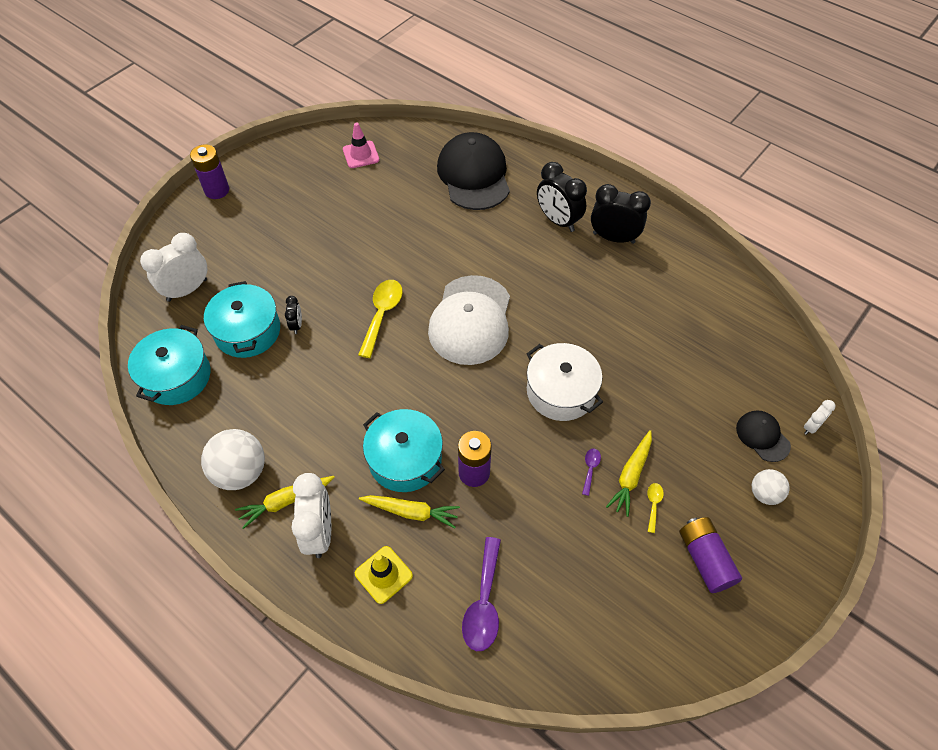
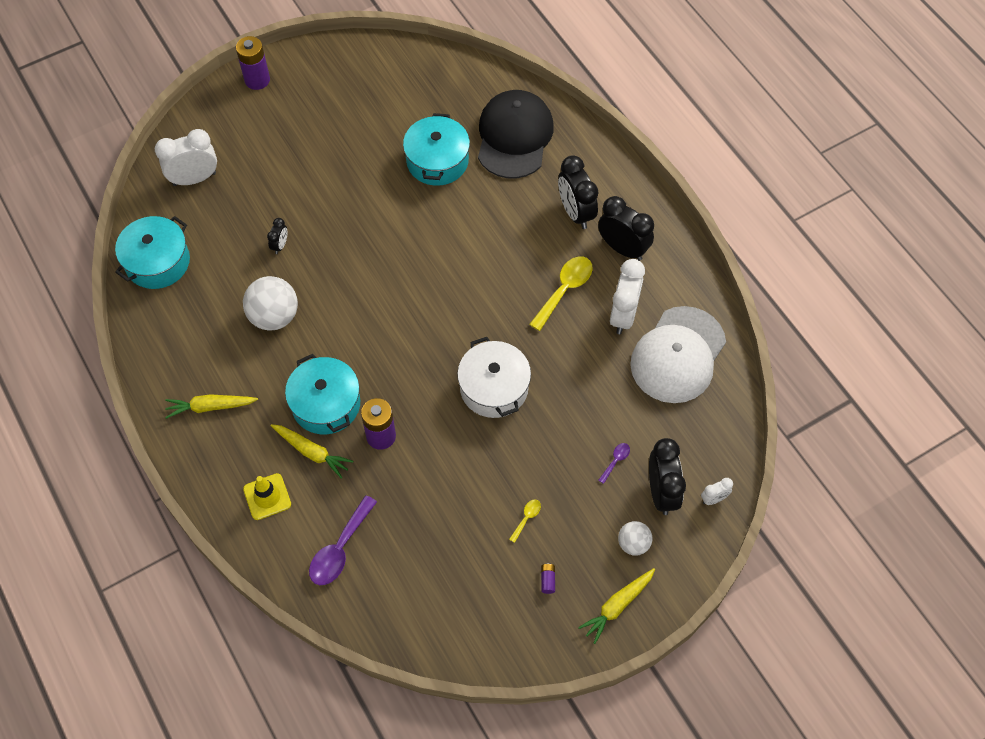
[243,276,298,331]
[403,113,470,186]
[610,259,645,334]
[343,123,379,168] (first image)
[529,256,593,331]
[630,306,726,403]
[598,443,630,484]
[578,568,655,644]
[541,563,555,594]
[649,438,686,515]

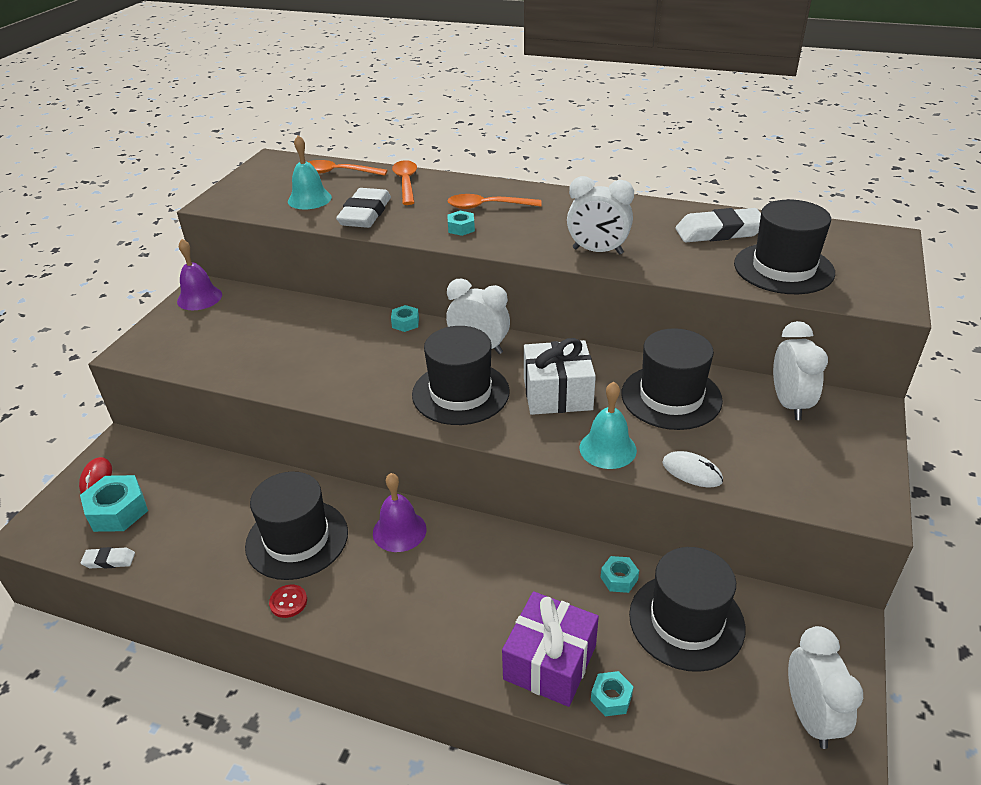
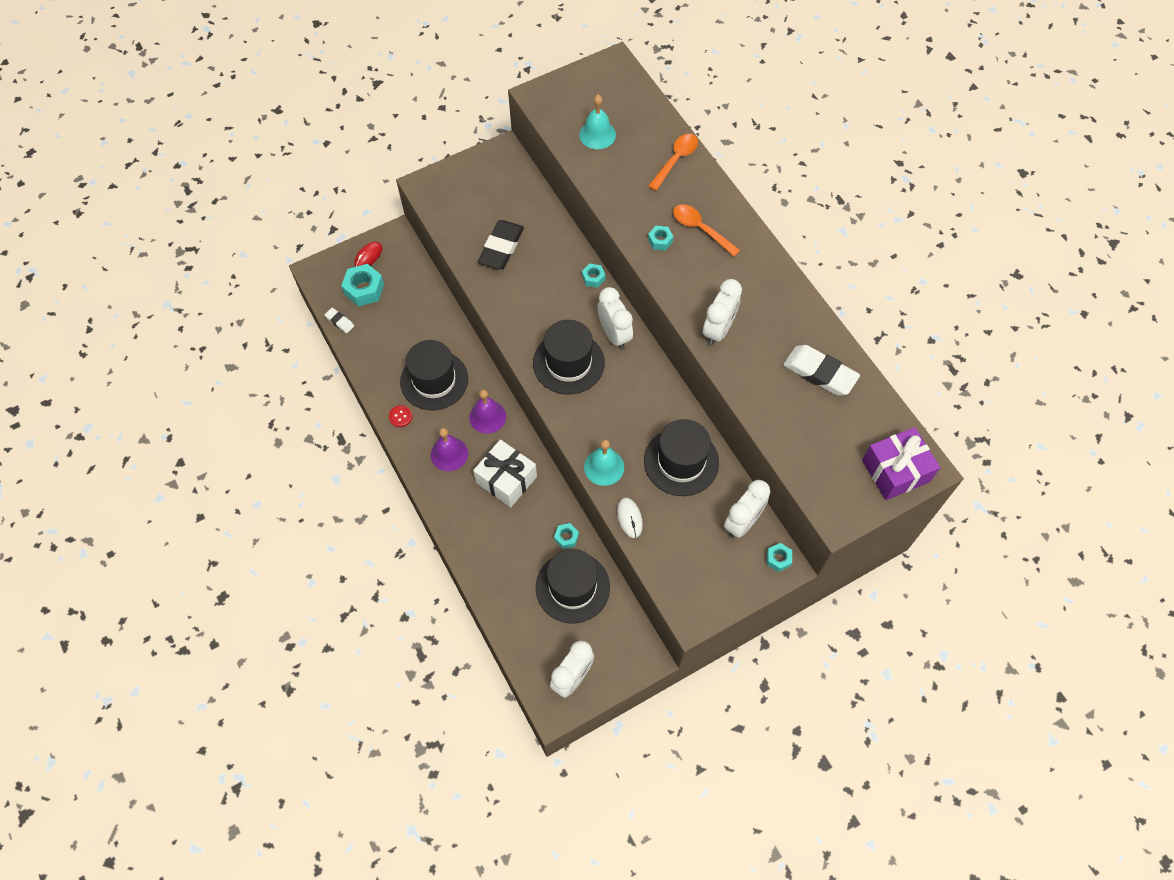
[431,428,468,471]
[308,160,388,176] (first image)
[336,188,391,228] (first image)
[862,427,940,500]
[473,439,537,507]
[703,279,742,346]
[767,543,792,572]
[734,200,835,294] (first image)
[478,220,524,269]

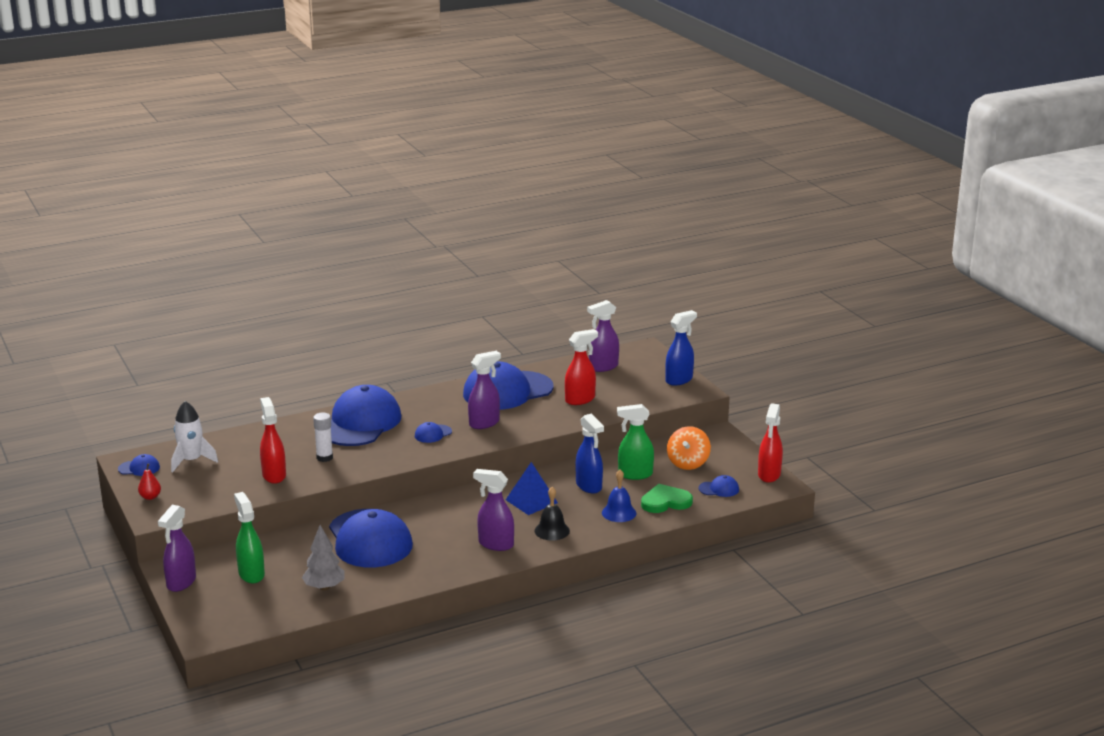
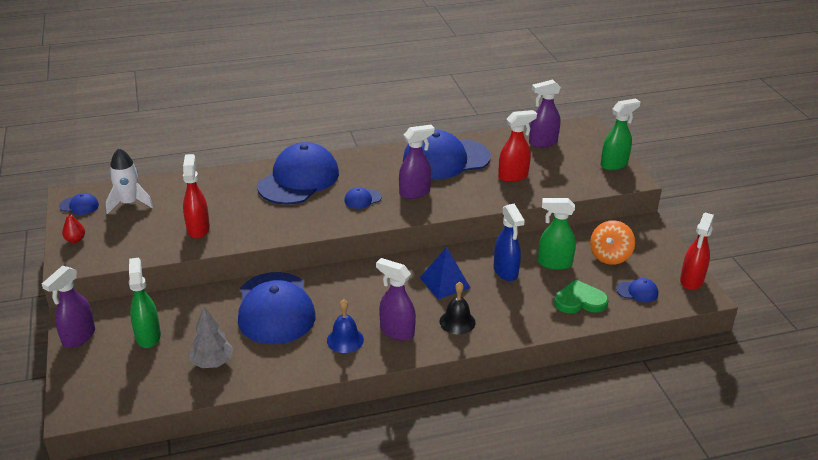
[313,413,333,462] (first image)
[327,299,364,353]
[601,99,640,171]

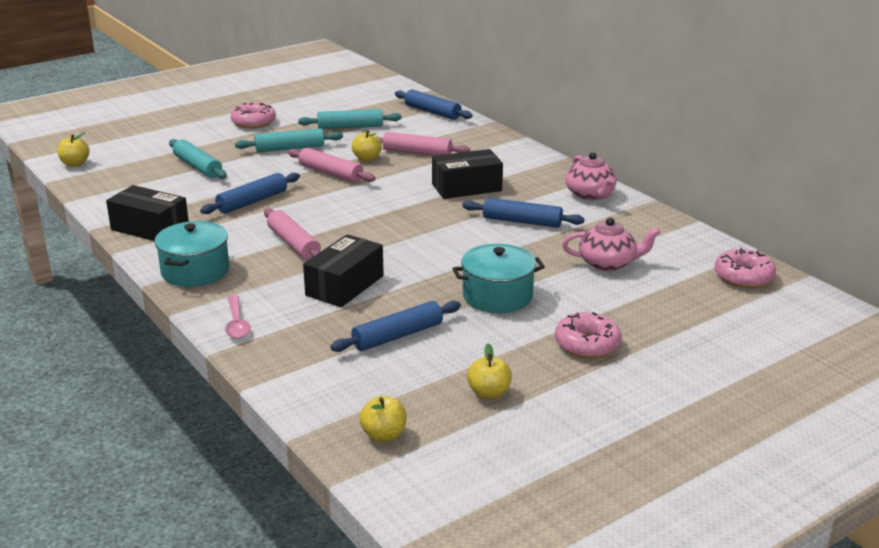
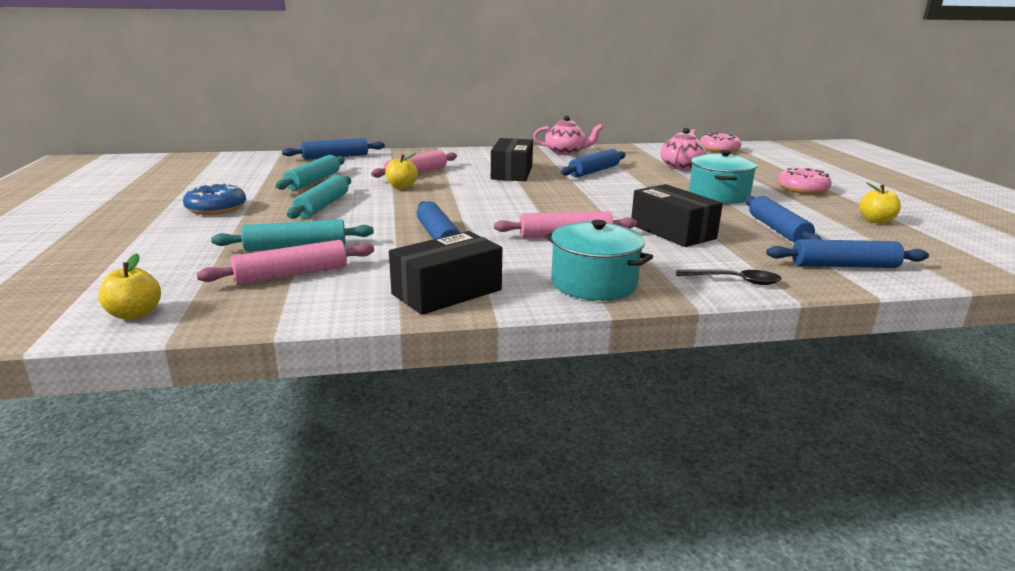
[676,269,781,285]
[183,183,246,215]
[196,240,374,285]
[359,396,407,442] (first image)
[766,239,929,268]

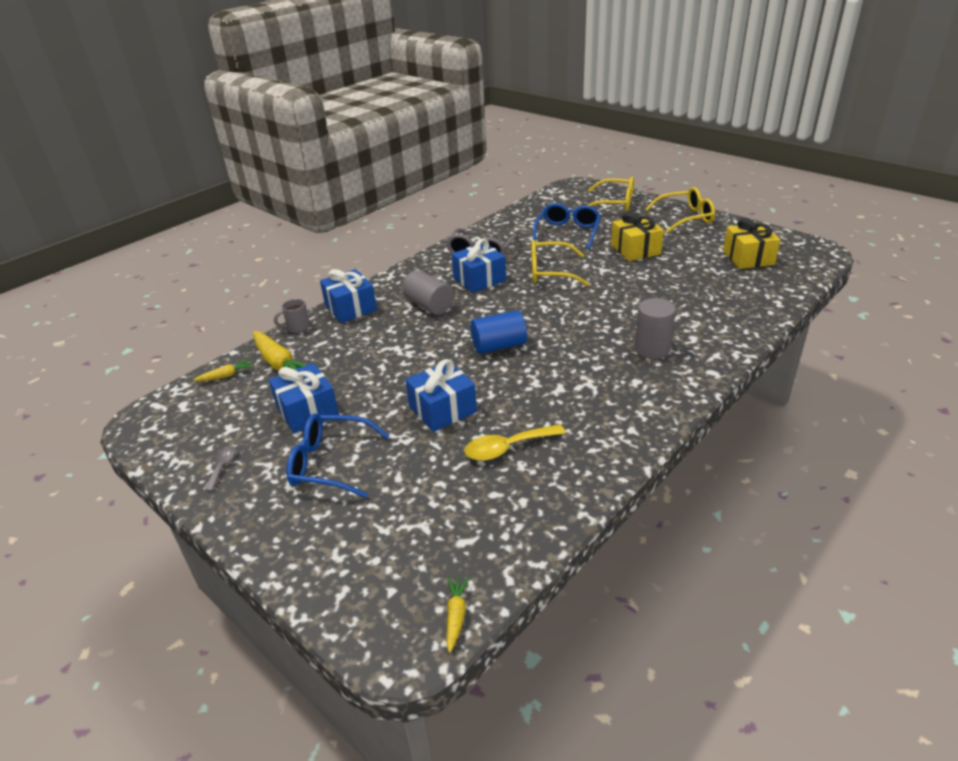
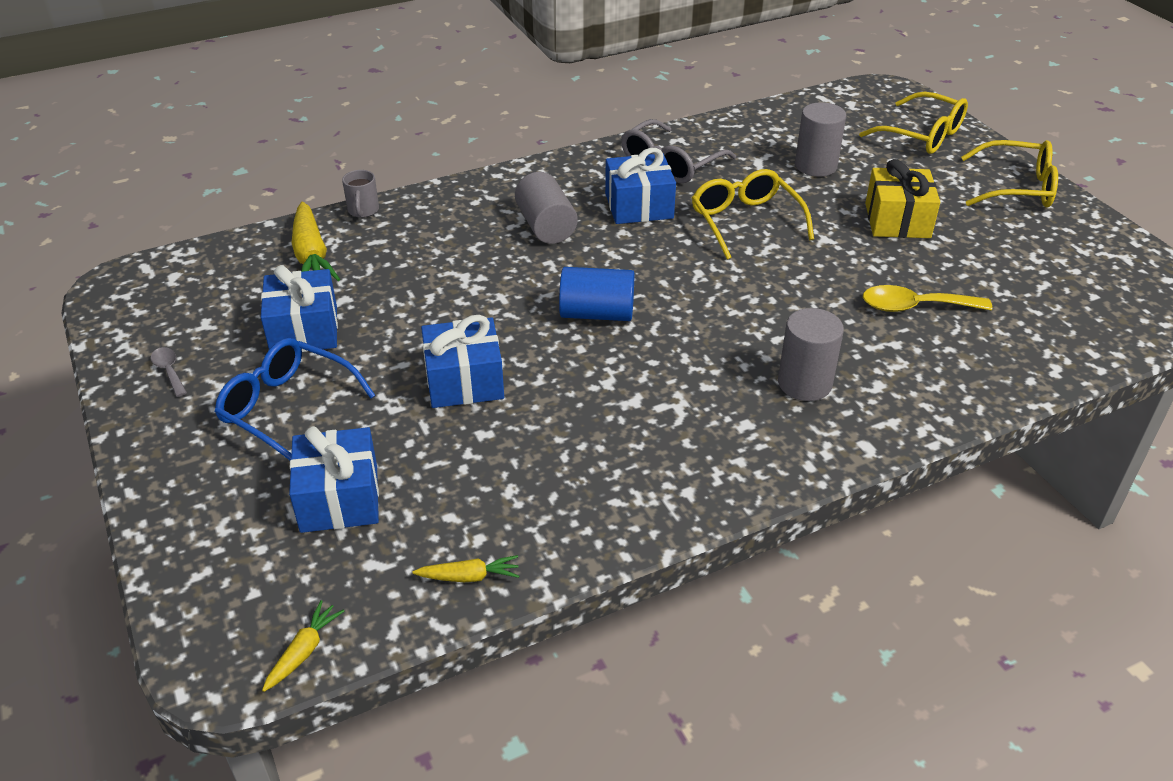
[413,555,519,582]
[151,347,187,397]
[342,170,379,218]
[289,426,379,533]
[863,285,993,312]
[692,169,814,260]
[795,102,846,176]
[723,218,781,269] (first image)

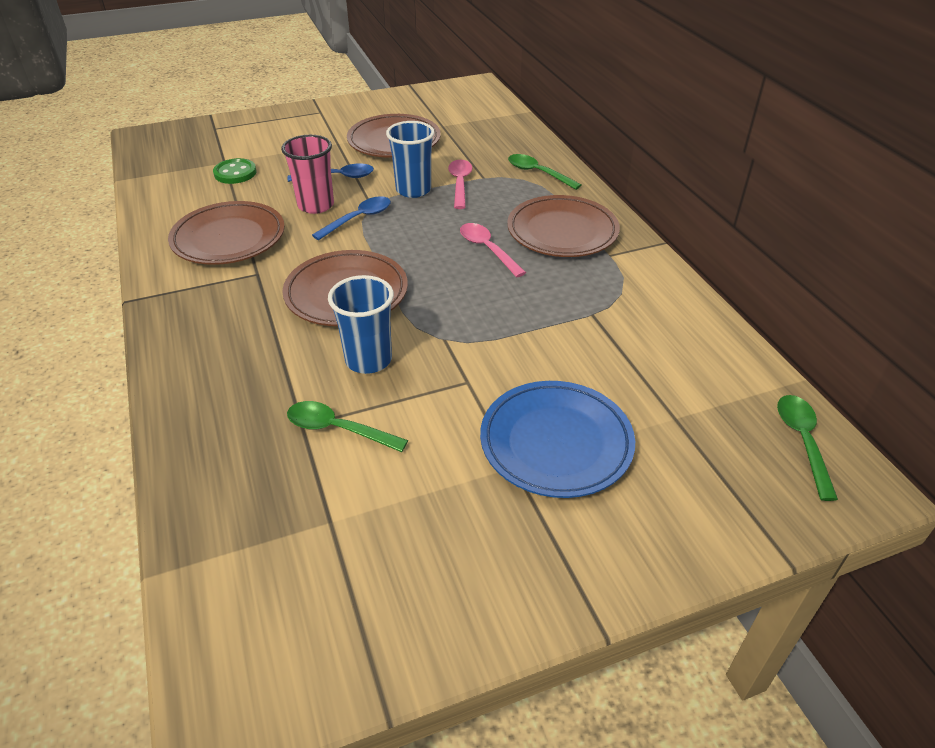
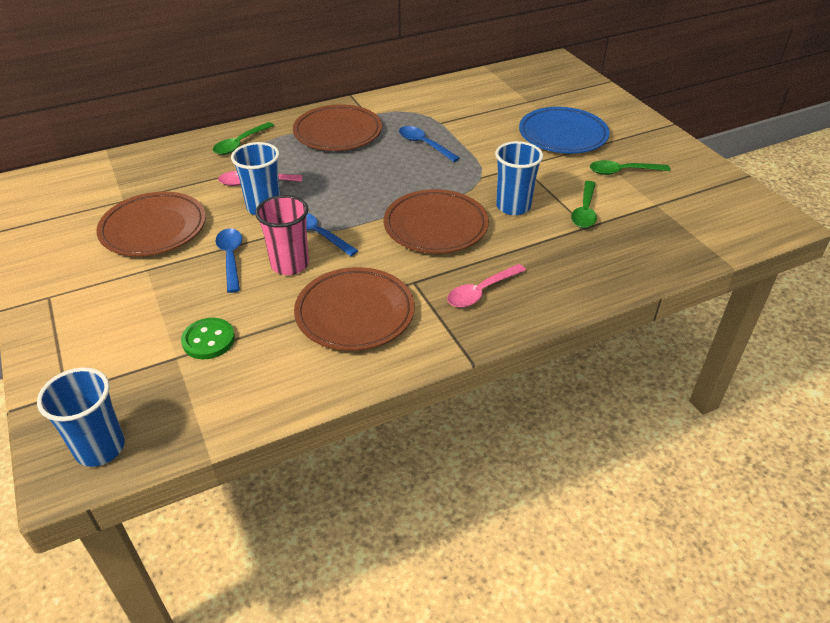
[447,264,526,307]
[590,160,670,175]
[37,367,125,467]
[399,126,460,162]

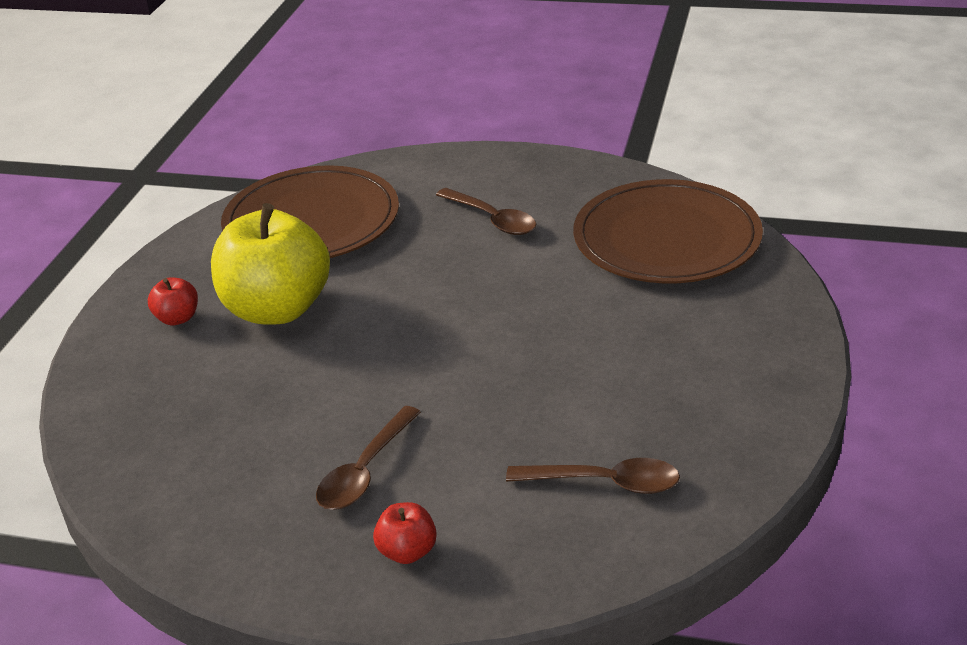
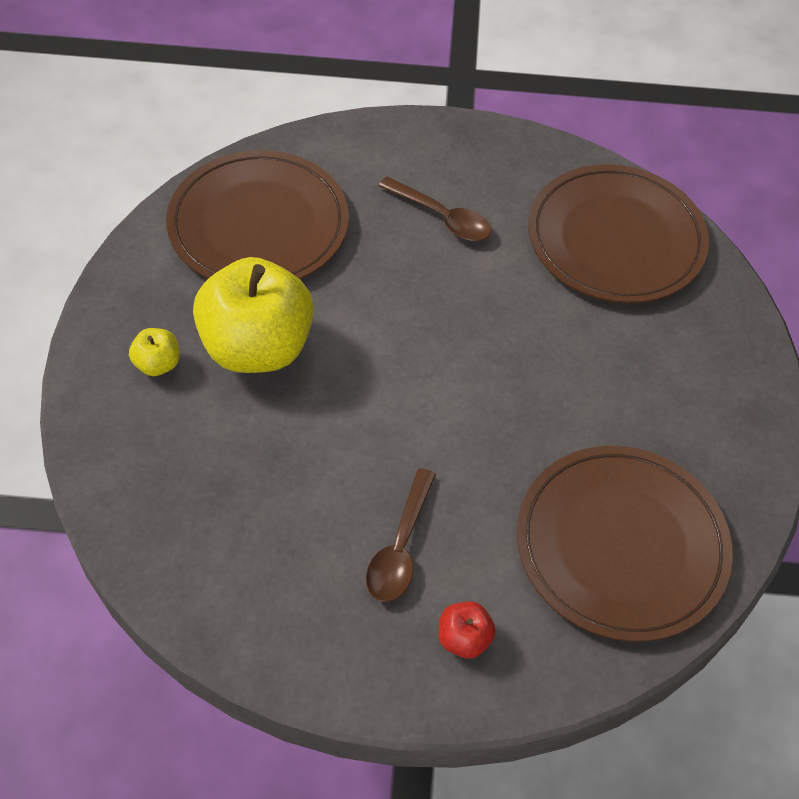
[129,328,180,376]
[517,446,733,642]

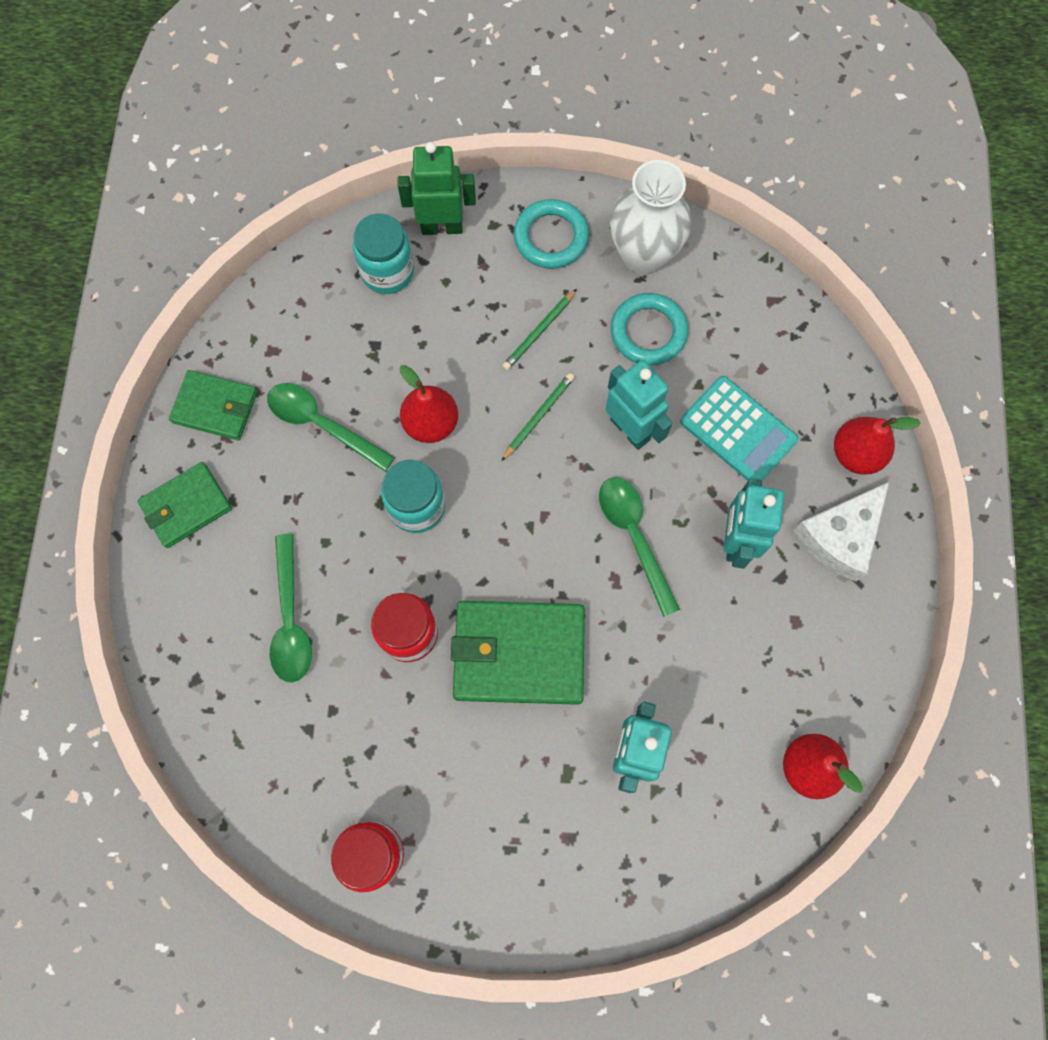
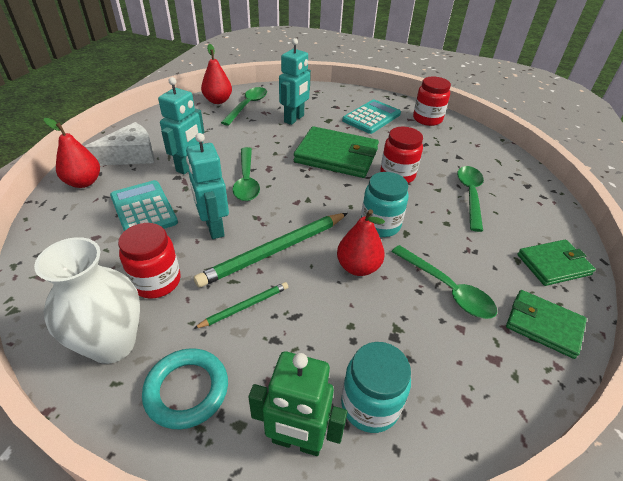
[194,213,348,287]
[118,223,181,298]
[221,87,267,126]
[342,100,401,134]

